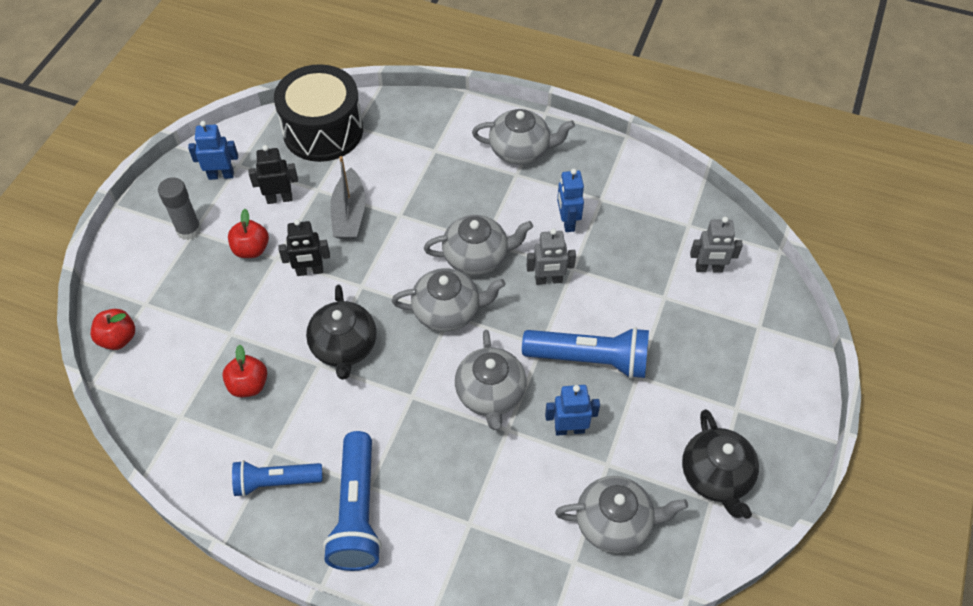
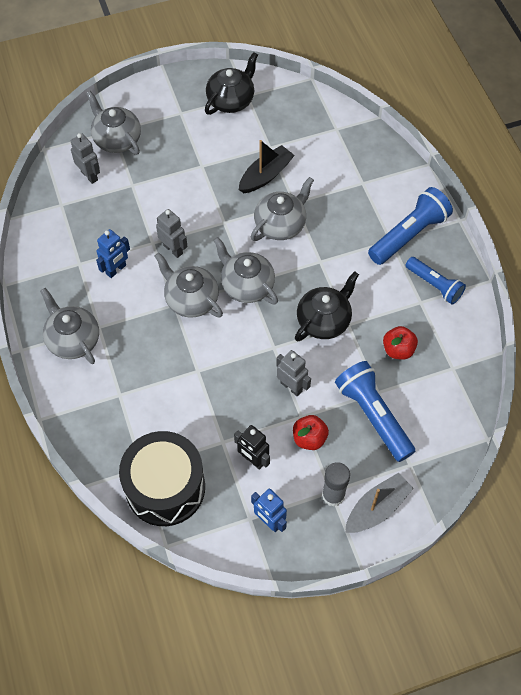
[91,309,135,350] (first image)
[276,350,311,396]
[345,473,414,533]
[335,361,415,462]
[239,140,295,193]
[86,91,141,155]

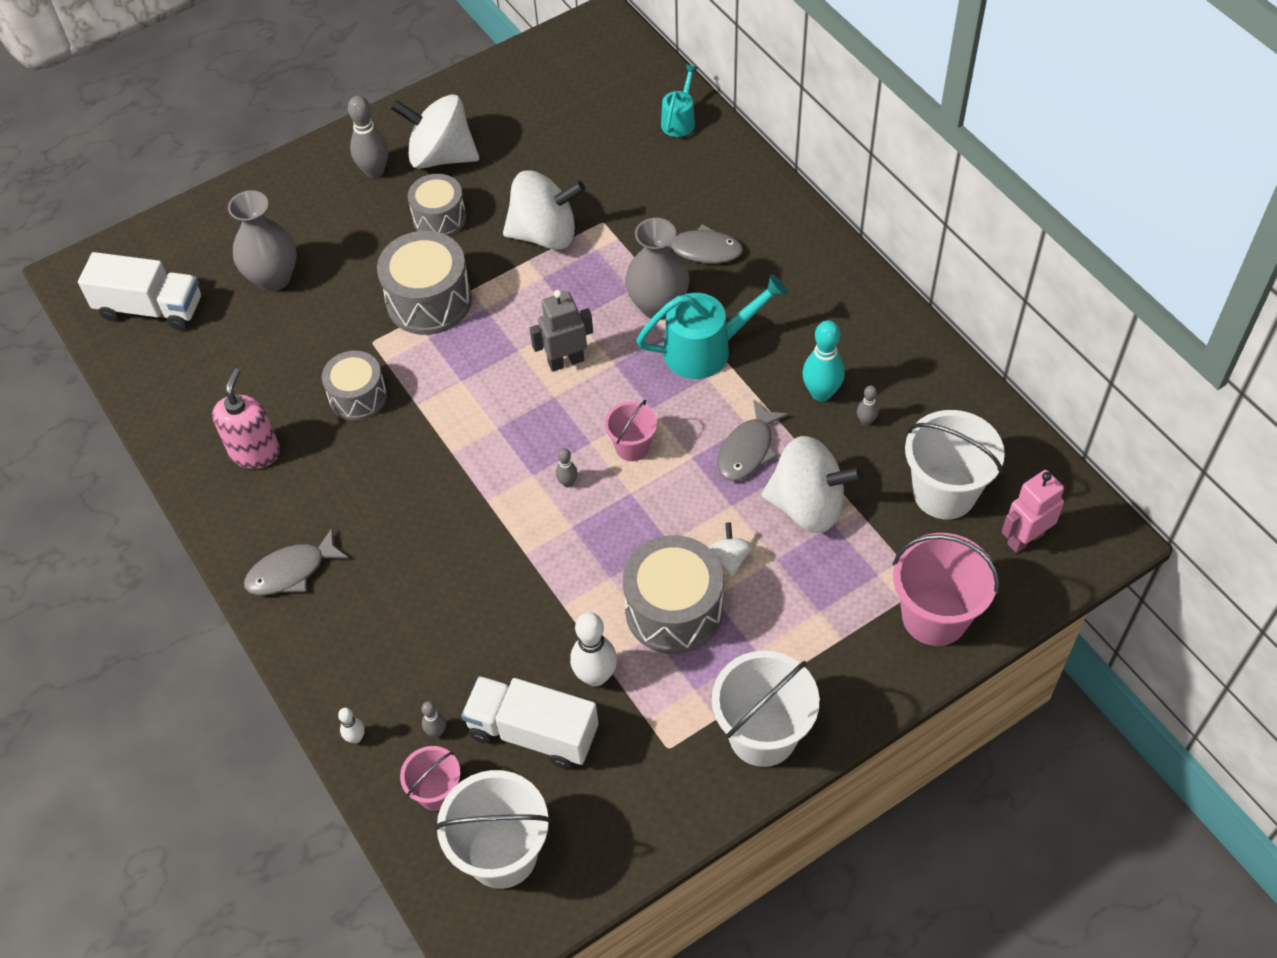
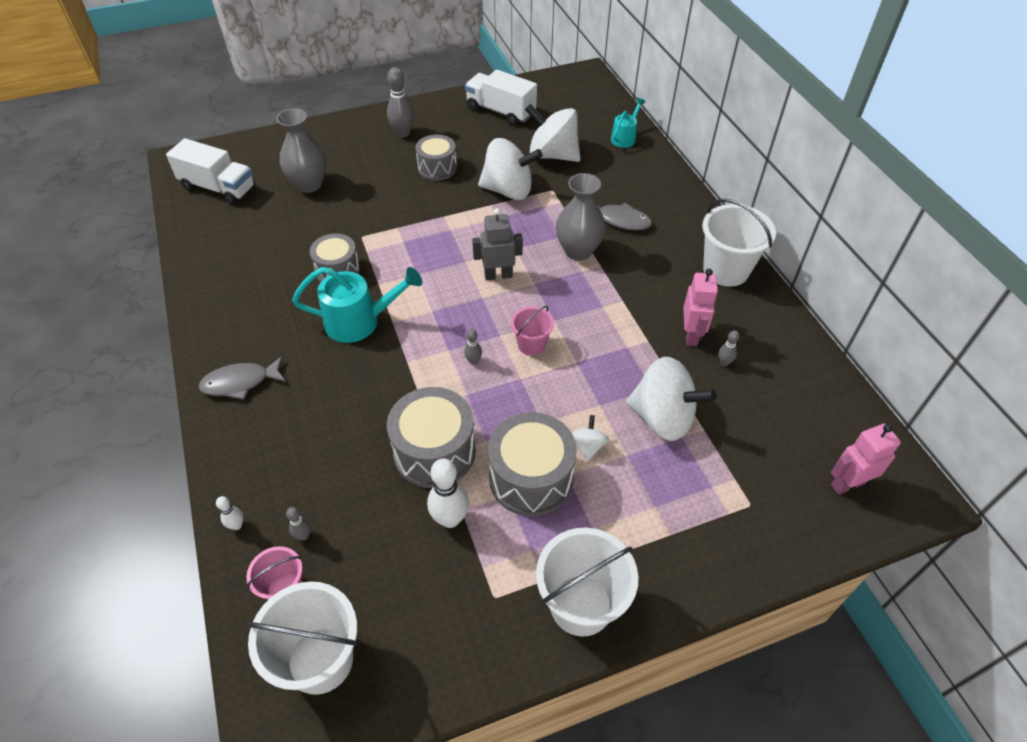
[212,368,280,469] (first image)
[387,387,476,488]
[525,104,581,162]
[465,70,537,126]
[292,267,422,343]
[718,399,789,481] (first image)
[683,269,718,346]
[892,533,999,646] (first image)
[702,199,776,287]

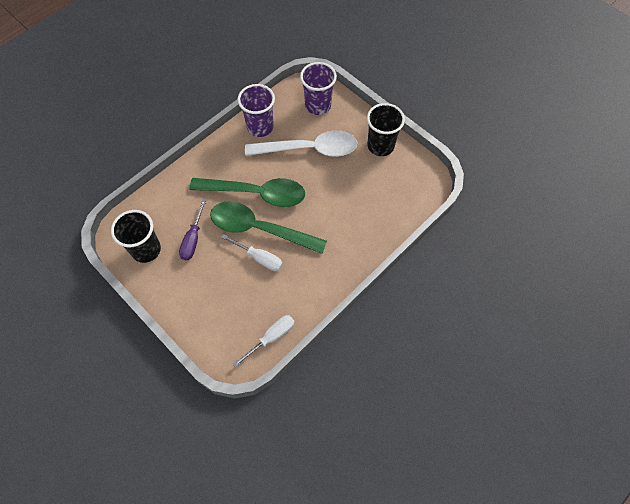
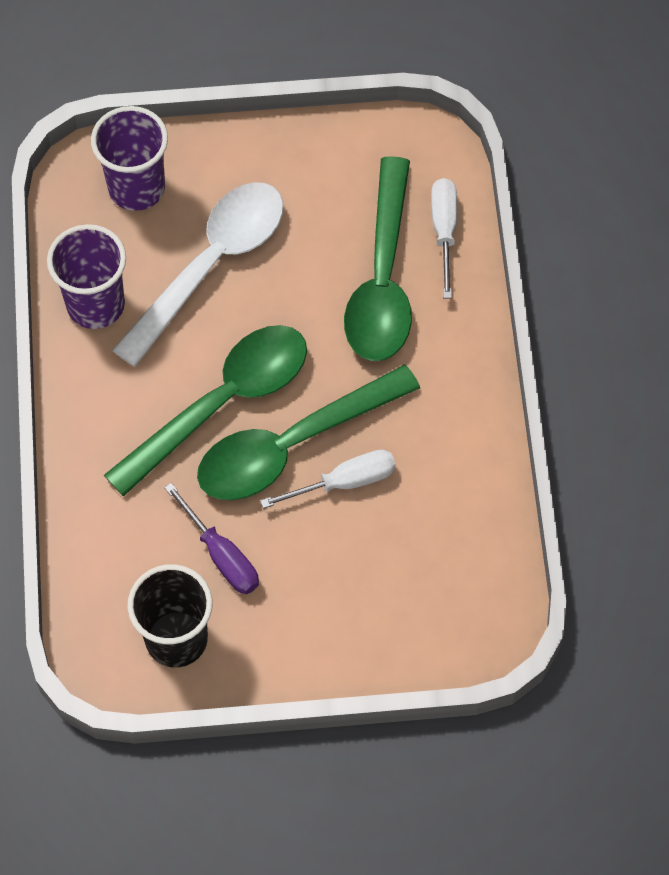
[431,178,458,298]
[367,103,405,156] (first image)
[344,156,412,361]

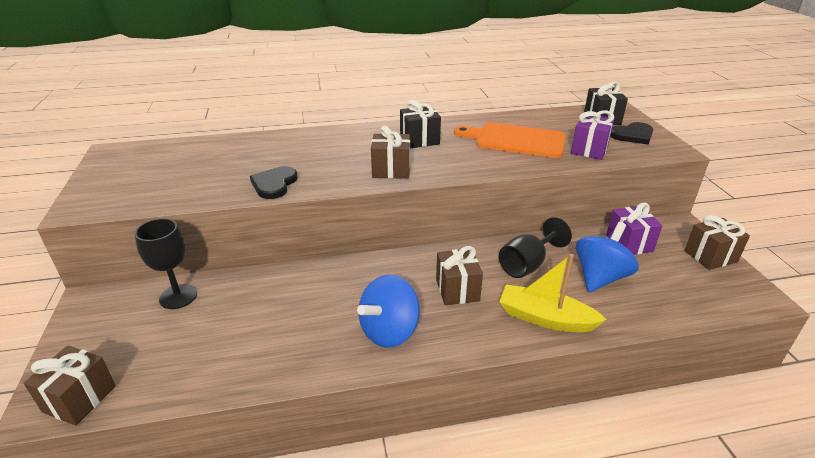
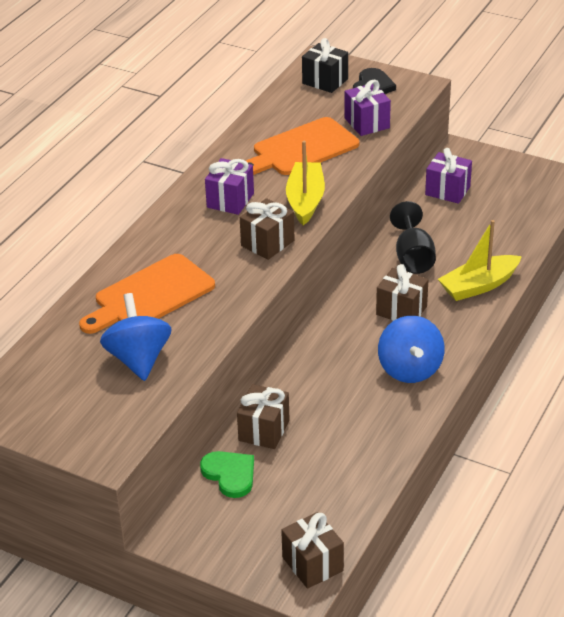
[200,451,254,498]
[250,166,298,199] (first image)
[205,158,254,215]
[100,293,171,381]
[237,384,290,449]
[79,254,215,334]
[286,141,325,225]

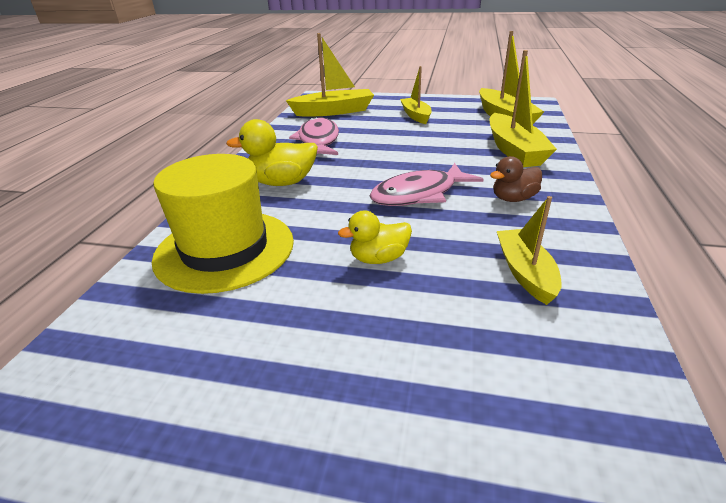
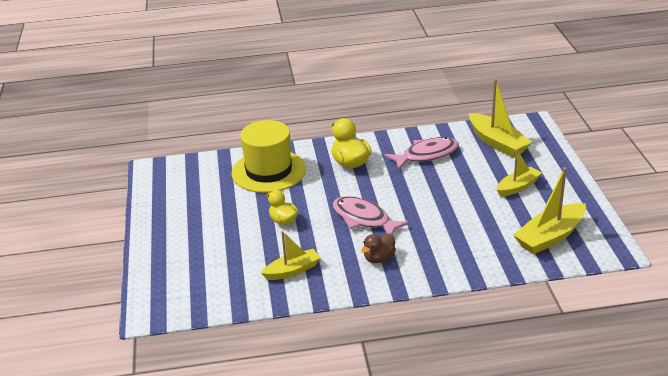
[490,50,557,167] (first image)
[361,234,396,263]

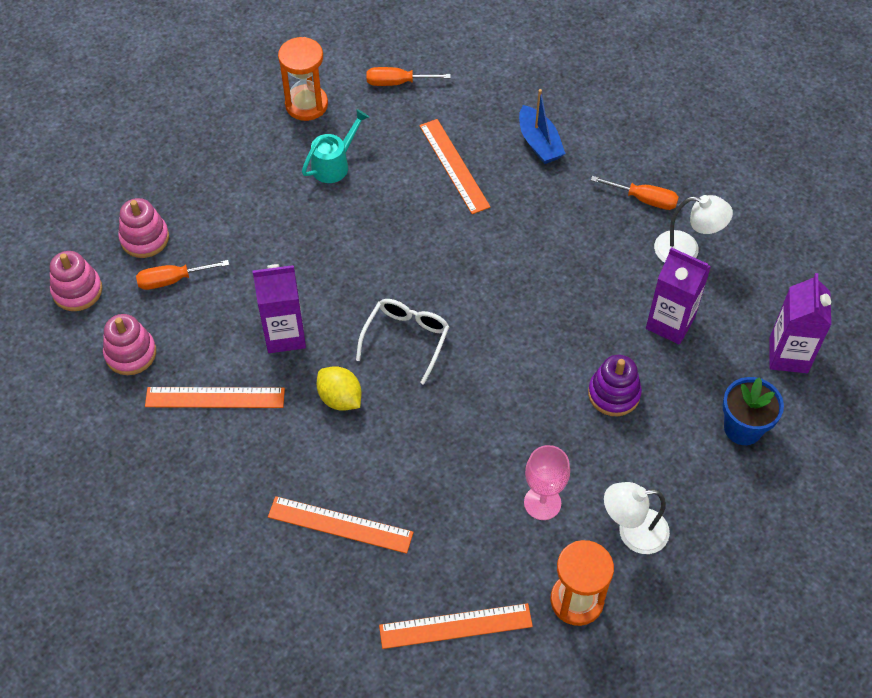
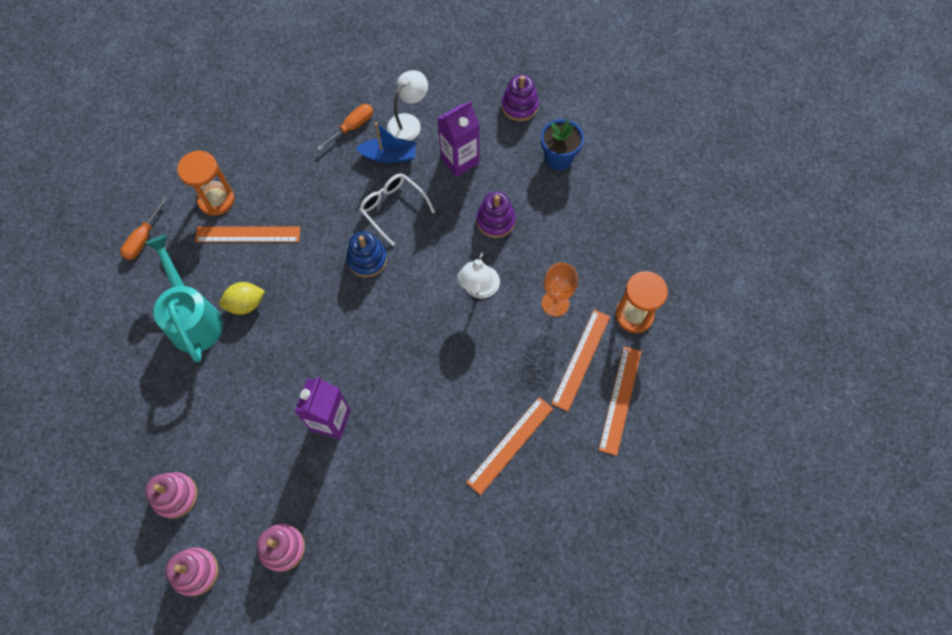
[136,260,229,290] (first image)
[551,310,610,411]
[177,151,234,216]
[145,235,223,362]
[219,282,265,315]
[359,173,435,246]
[355,122,416,163]
[542,263,578,317]
[457,251,500,299]
[501,74,539,121]
[346,231,387,277]

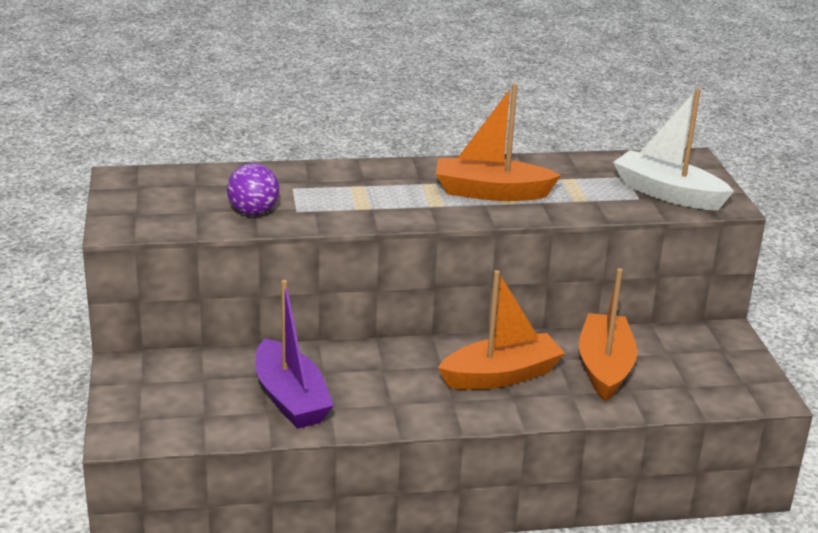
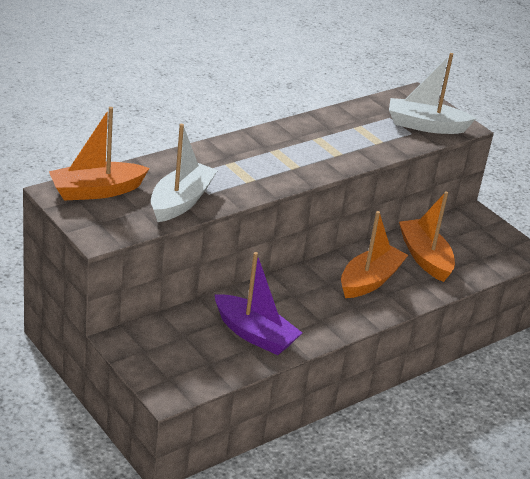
[151,124,218,222]
[49,107,150,201]

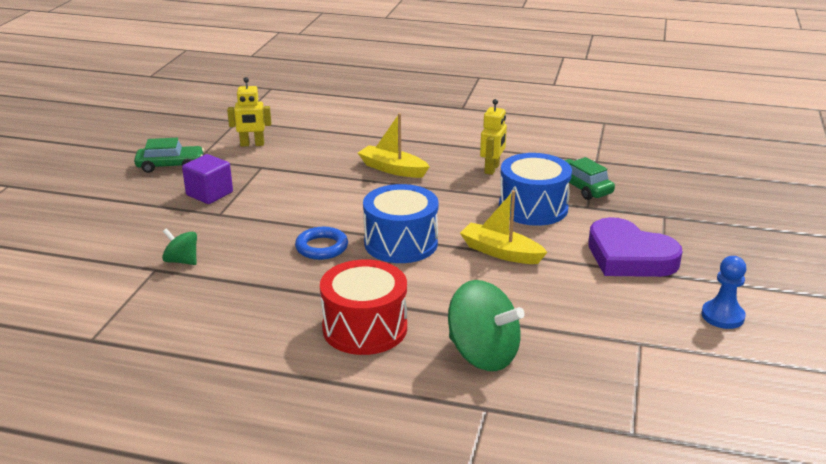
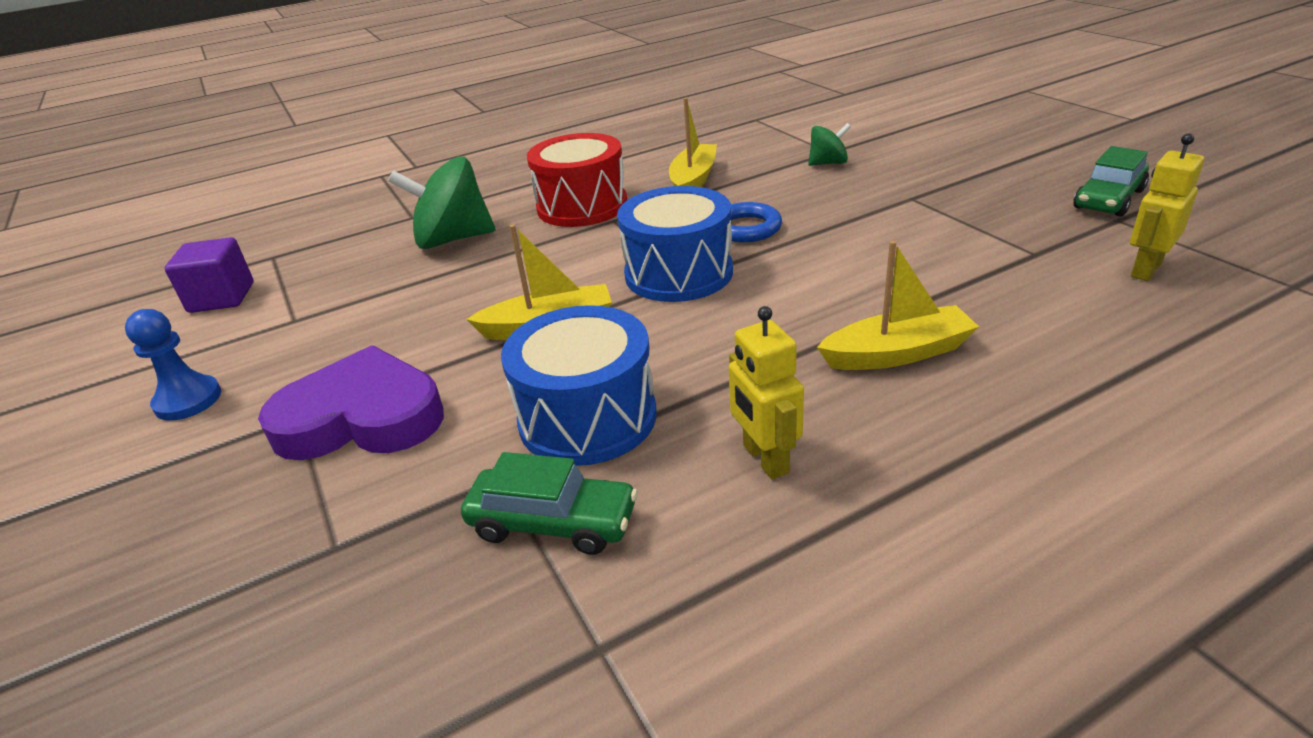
[165,237,254,313]
[669,98,717,187]

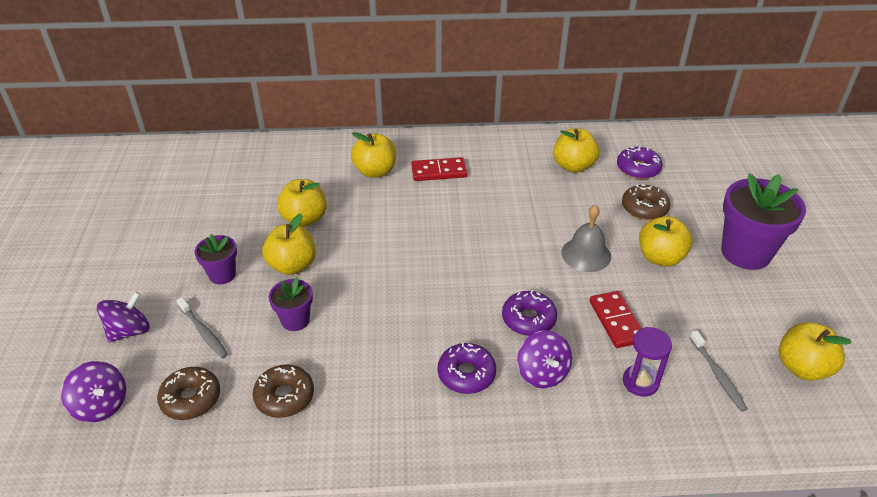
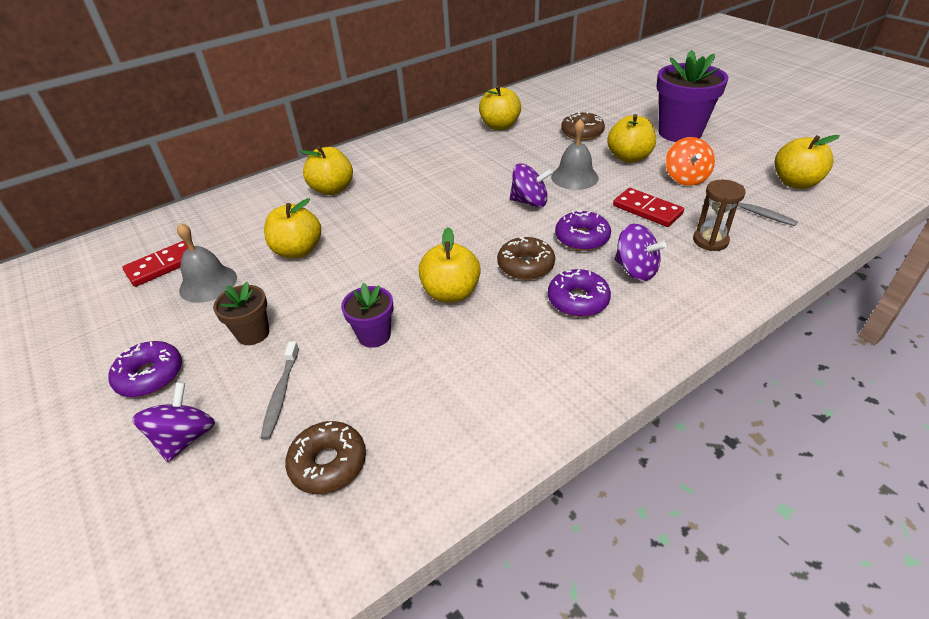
[510,163,552,207]
[261,341,299,440]
[213,282,269,345]
[497,237,555,280]
[418,227,481,303]
[122,241,188,287]
[108,341,182,397]
[693,180,746,251]
[177,223,237,303]
[666,137,715,186]

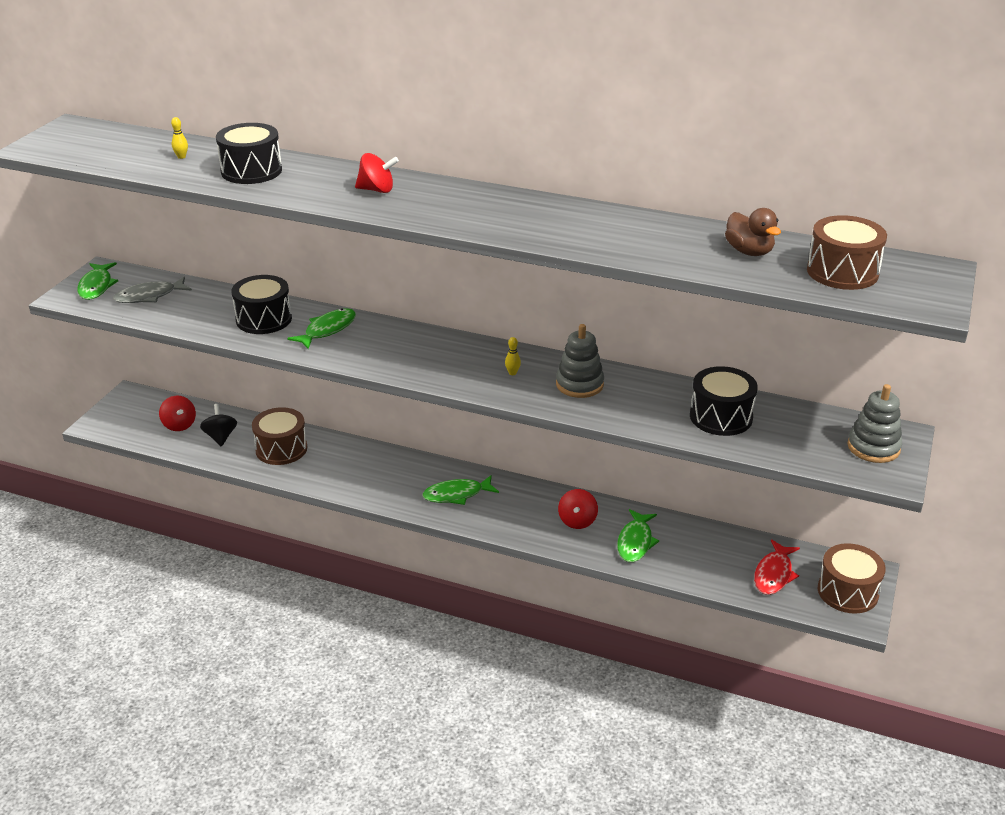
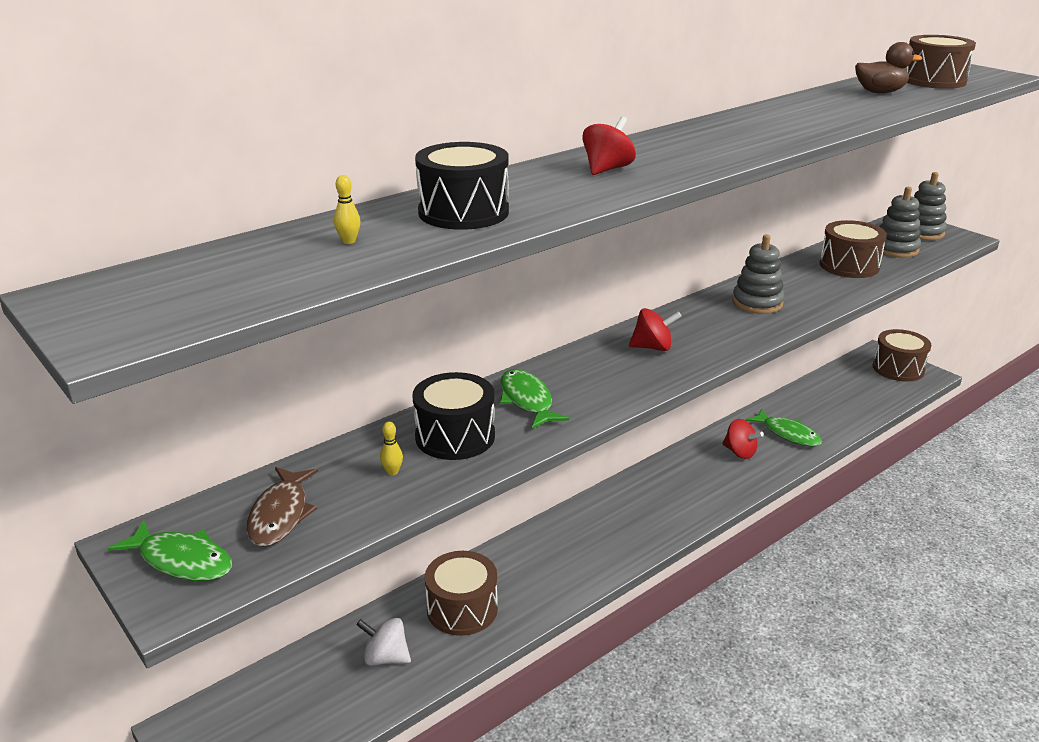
[246,467,318,547]
[629,308,682,351]
[356,618,411,666]
[422,475,499,505] (first image)
[380,422,403,476]
[820,220,887,278]
[754,539,800,595] (first image)
[879,187,921,258]

